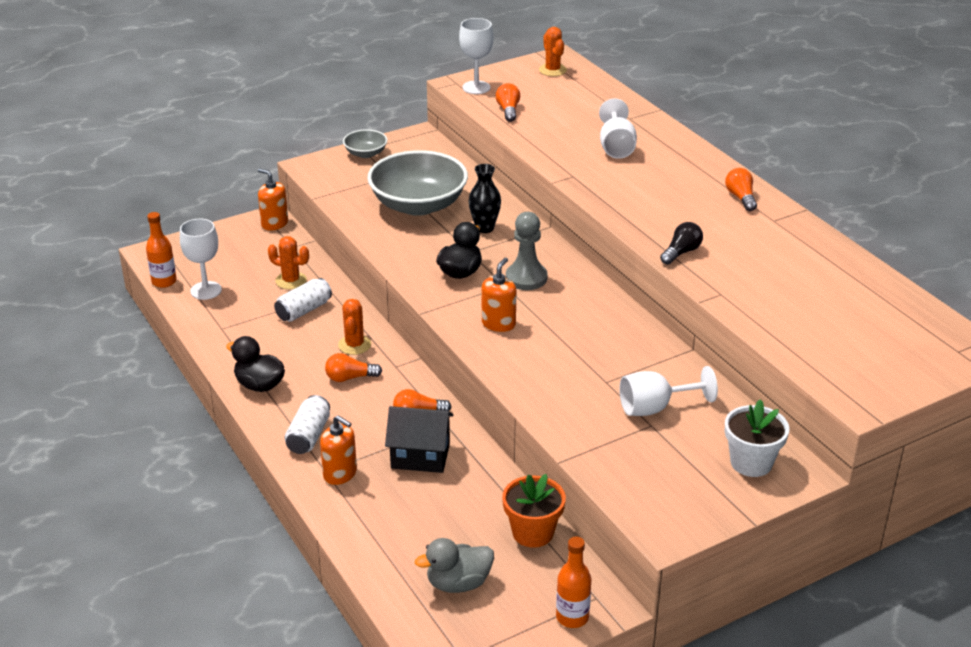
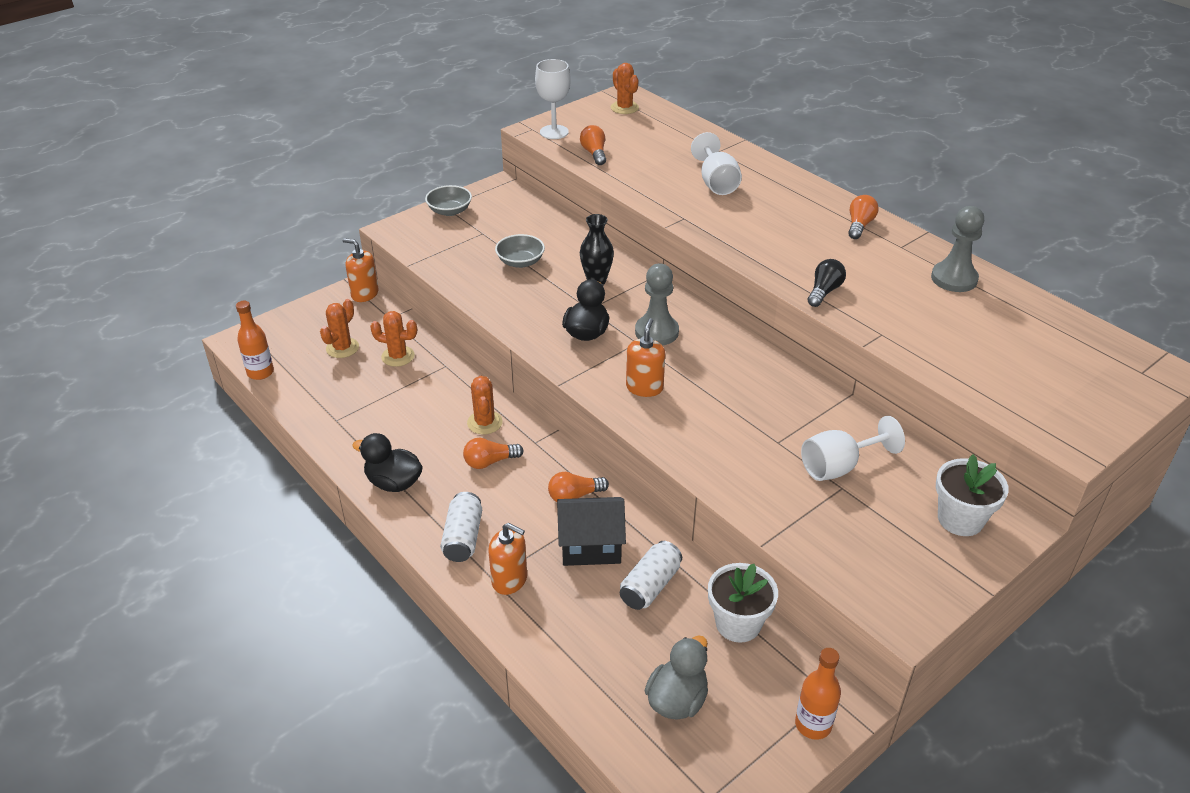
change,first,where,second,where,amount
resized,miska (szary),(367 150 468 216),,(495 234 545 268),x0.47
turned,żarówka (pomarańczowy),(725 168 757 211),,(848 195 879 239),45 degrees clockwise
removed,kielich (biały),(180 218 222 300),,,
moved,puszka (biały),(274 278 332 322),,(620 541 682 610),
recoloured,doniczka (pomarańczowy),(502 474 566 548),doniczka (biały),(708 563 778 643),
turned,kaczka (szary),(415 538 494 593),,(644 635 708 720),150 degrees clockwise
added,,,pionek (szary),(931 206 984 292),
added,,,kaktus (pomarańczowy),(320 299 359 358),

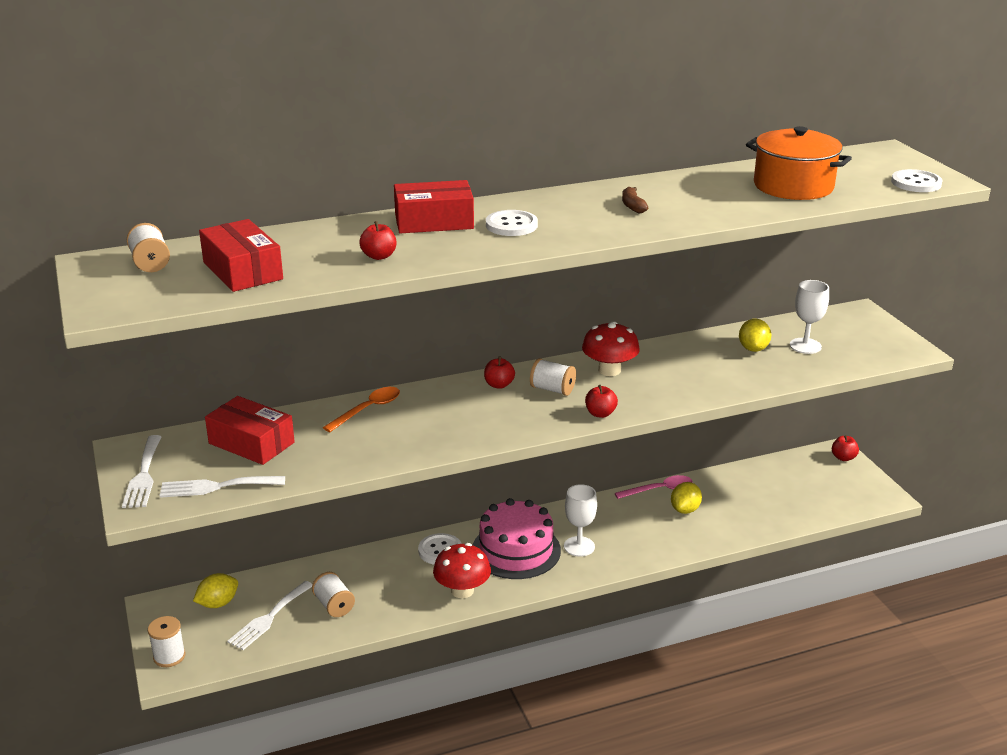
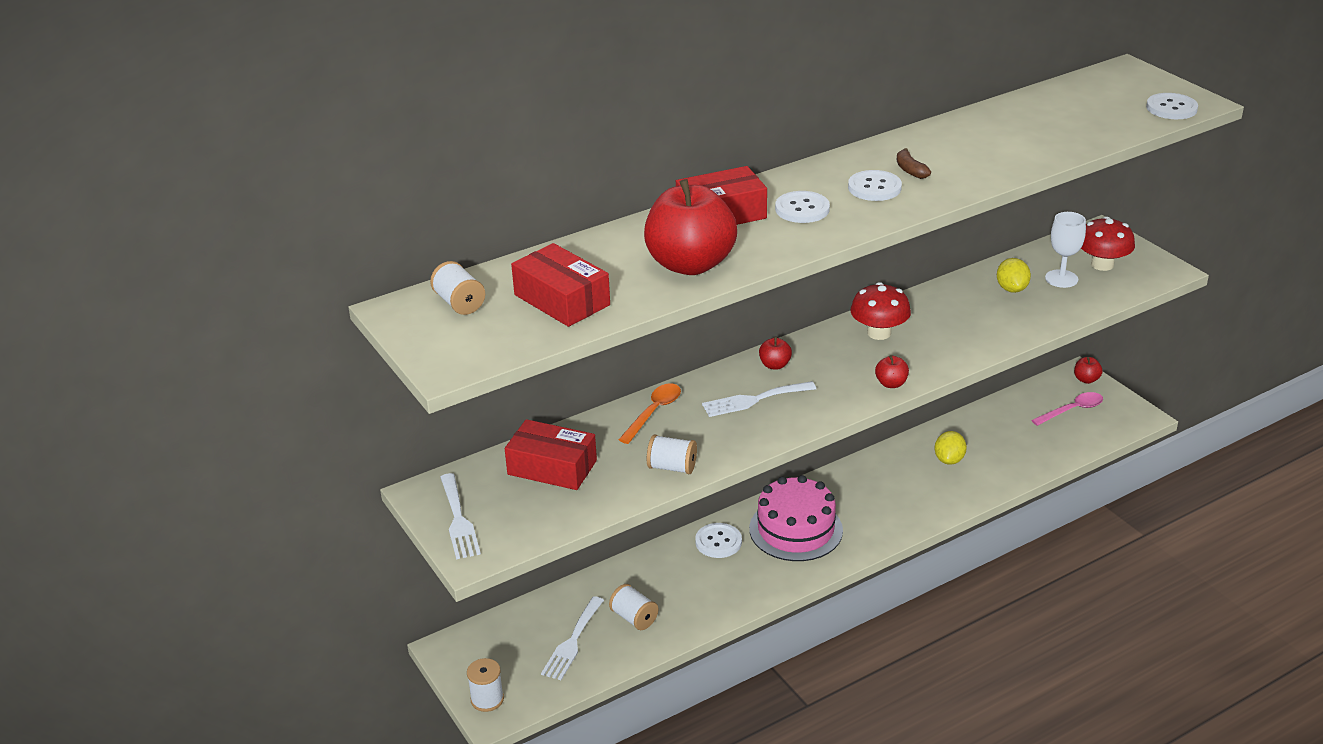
change,first,where,second,where,amount
removed,garnek (pomarańczowy),(746 126 852 200),,,
resized,jabłko (czerwony),(359 221 396 260),,(644 179 737 275),x2.41
moved,szpulka (biały),(530 358 576 396),,(647 434 697 474),
moved,łyżka (różowy),(615 475 693 499),,(1031 392 1103 426),
moved,widelec (biały),(159 476 285 498),,(702 381 816 417),
removed,kielich (biały),(564 484 597 557),,,
moved,grzyb (czerwony),(433 543 491 598),,(1081 216 1135 271),
removed,cytryna (żółty),(193 573 238 608),,,
added,,,guzik (biały),(848 170 902 201),

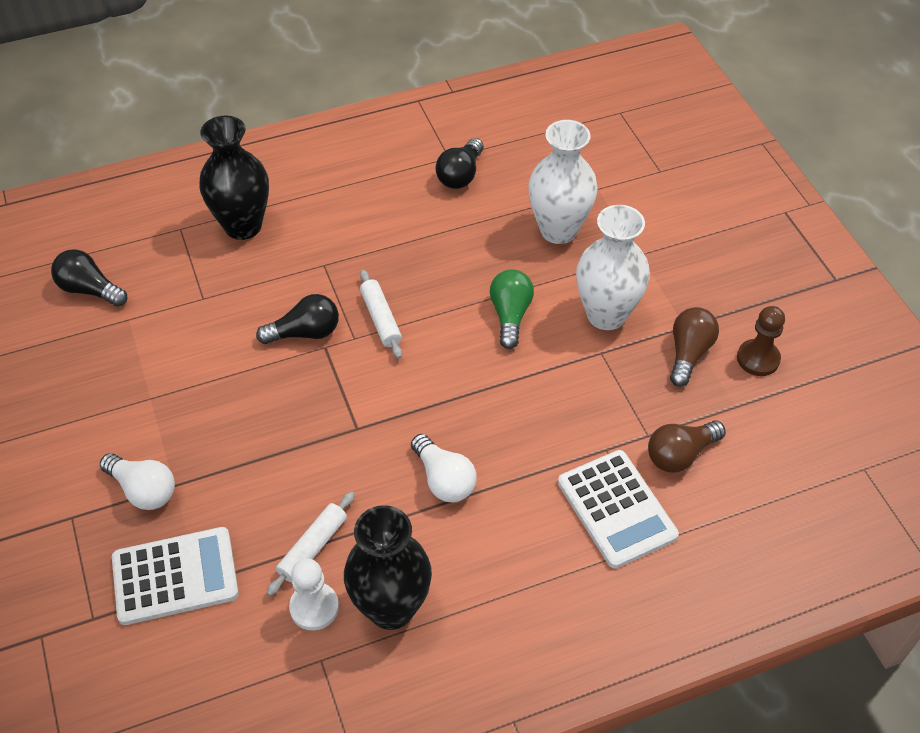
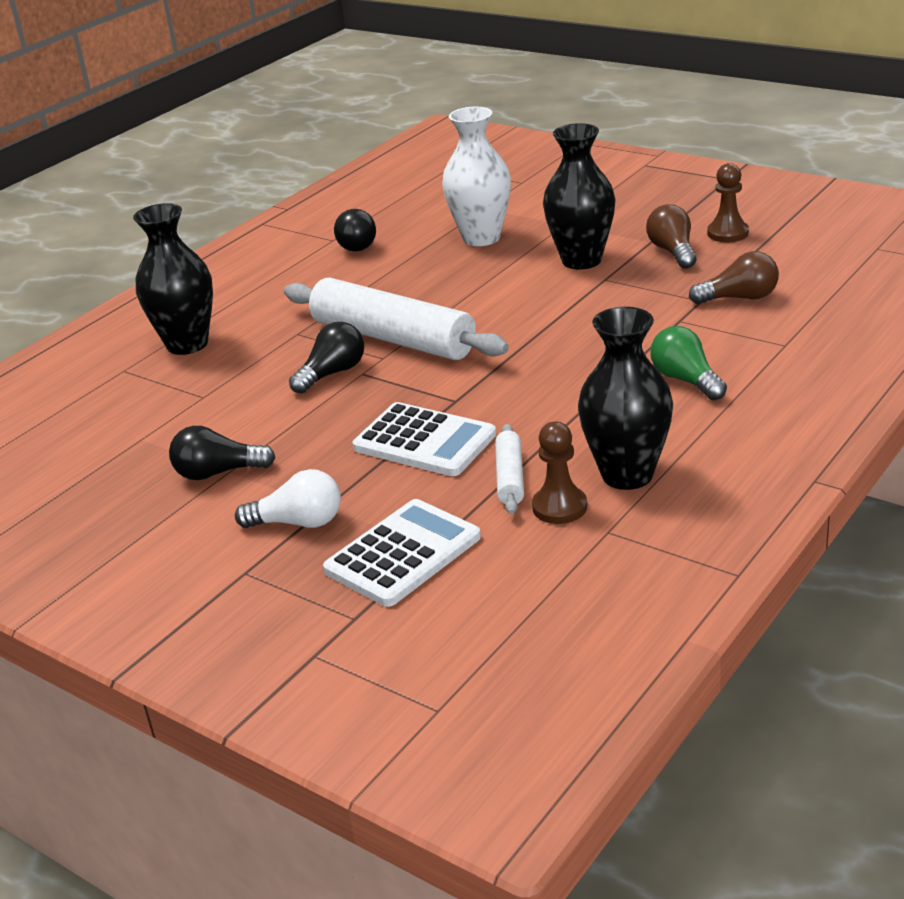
change,first,where,second,where,amount
recoloured,wazon (biały),(576 205 650 330),wazon (czarny),(543 123 616 269),
moved,żarówka (czarny),(51 249 127 307),,(169 426 276 480),
moved,żarówka (zielony),(490 269 534 349),,(650 326 727 400),
resized,wałek do ciasta (biały),(360 270 402 359),,(284 278 509 360),x2.17
turned,żarówka (brązowy),(648 420 726 473),,(689 251 779 304),120 degrees counterclockwise
removed,żarówka (biały),(411 434 477 502),,,
moved,kalkulator (biały),(558 450 679 569),,(353 402 496 476),
recoloured,pionek (biały),(289 558 339 631),pionek (brązowy),(532 422 587 524),

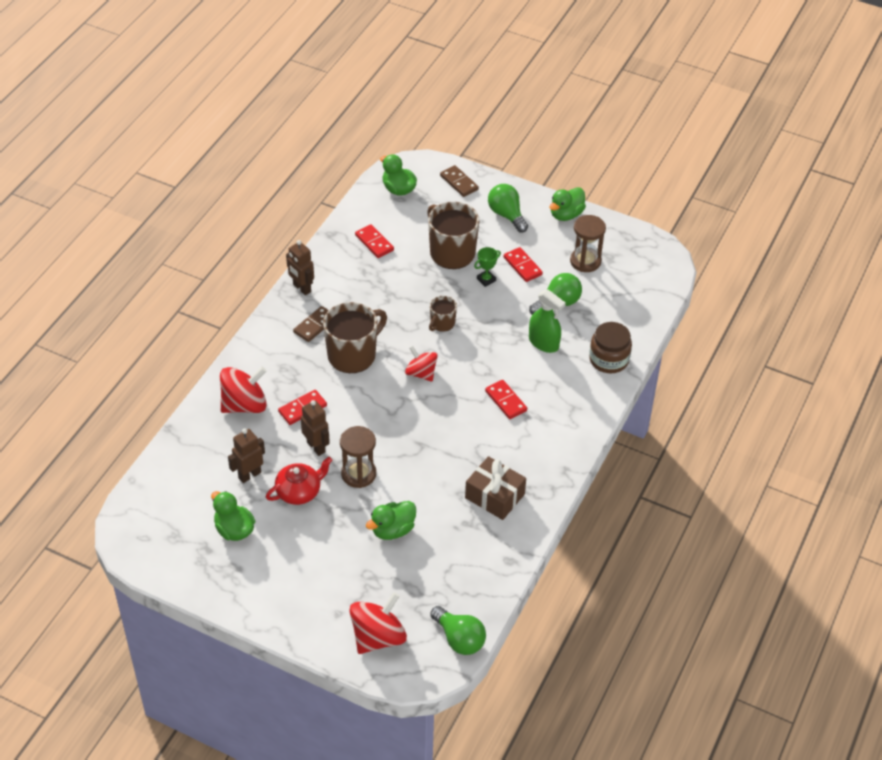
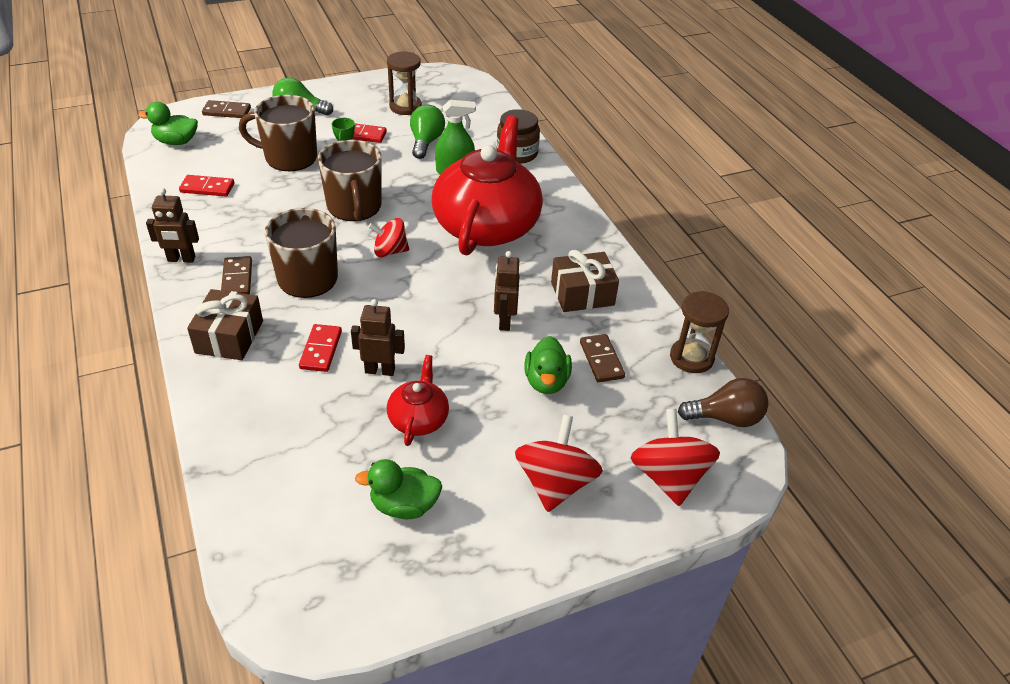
change,first,where,second,where,amount
removed,kaczka (zielony),(550 187 586 221),,,
resized,kubek (brązowy),(429 296 457 332),,(318 140 382 221),x1.93
moved,bączek (czerwony),(220 367 266 413),,(515 415 603 512),
replaced,kostka domina (czerwony),(485 380 527 419),imbryk (czerwony),(432 116 543 255),
moved,klepsydra (brązowy),(340 426 376 488),,(670 291 729 373),
moved,robot (brązowy),(228 429 265 483),,(494 251 520 331),
recoloured,żarówka (zielony),(430 606 486 655),żarówka (brązowy),(678 378 768 427),
added,,,prezent (brązowy),(187 289 263 360),
added,,,kostka domina (brązowy),(580 334 625 382),

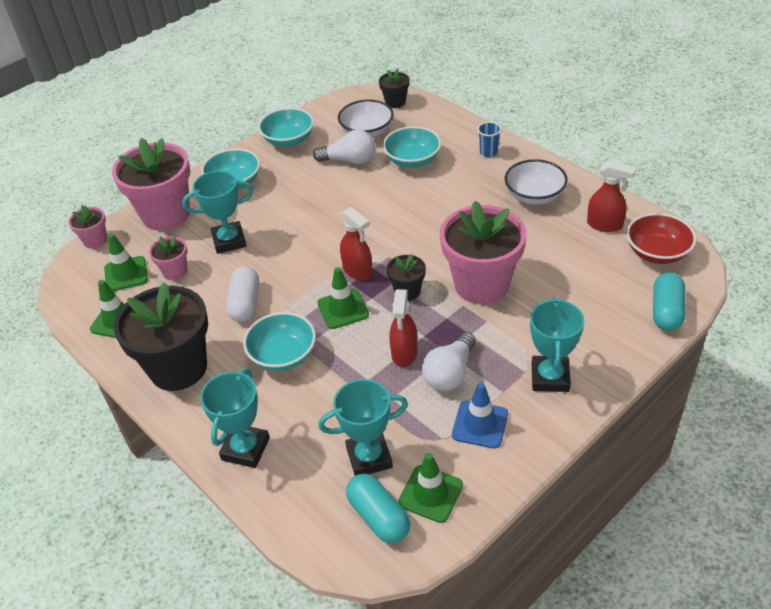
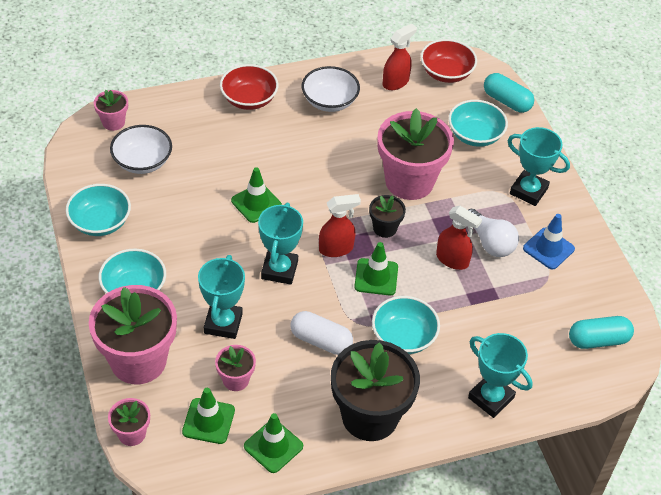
change,first,where,second,where,amount
recoloured,doniczka (czarny),(379 69 409 108),doniczka (różowy),(94 90 128 131),
replaced,szklanka (niebieski),(477 122 501 157),miska (czerwony),(220 64 279 110),
moved,miska (turkusowy),(383 126 441 168),,(448 100 508 147),
removed,żarówka (biały),(313 129 375 164),,,
moved,puchar (turkusowy),(318 379 408 476),,(258 203 303 285),
moved,pachołek (zielony),(398 453 463 523),,(231 167 282 223),

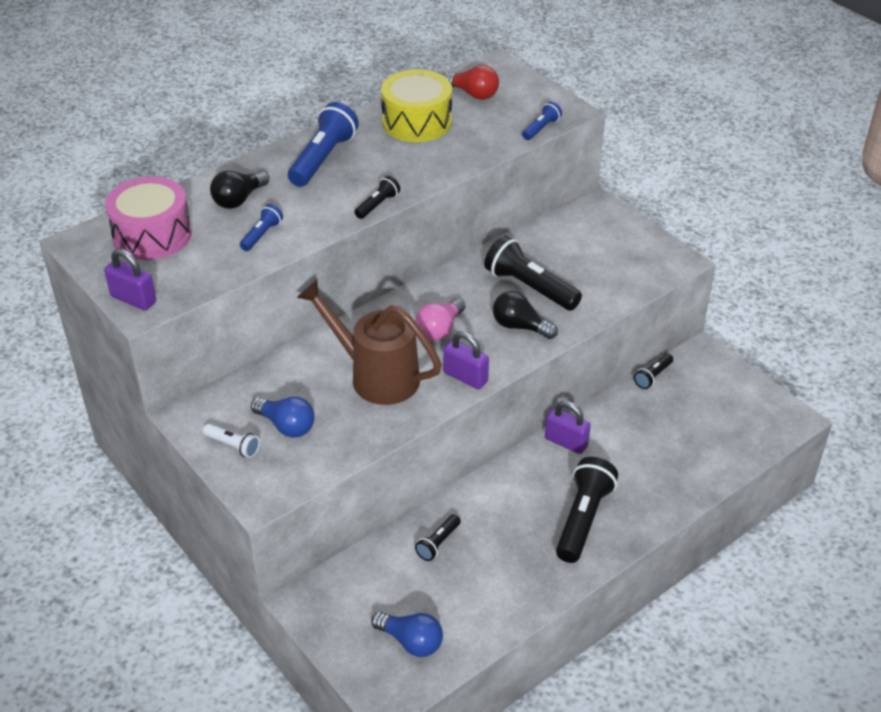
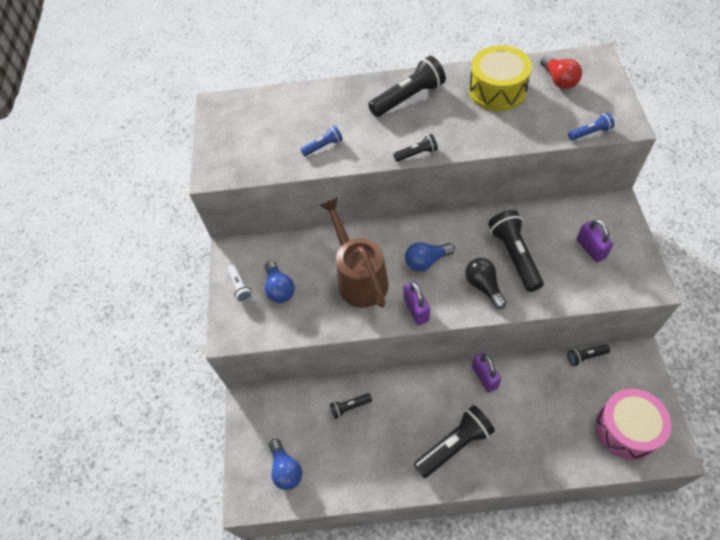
change,first,where,second,where,amount
recoloured,latarka (niebieski),(288 102 359 187),latarka (czarny),(368 56 446 117),
removed,żarówka (czarny),(210 171 269 209),,,
moved,bęben (różowy),(105 176 192 260),,(595 388 671 460),
moved,kłódka (fioletowy),(104 249 156 311),,(577 219 613 263),
recoloured,żarówka (różowy),(415 298 465 341),żarówka (niebieski),(405 242 455 272),

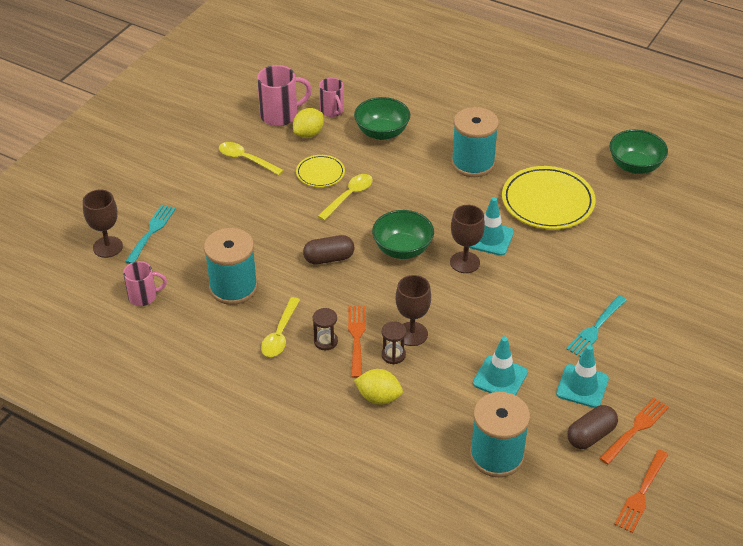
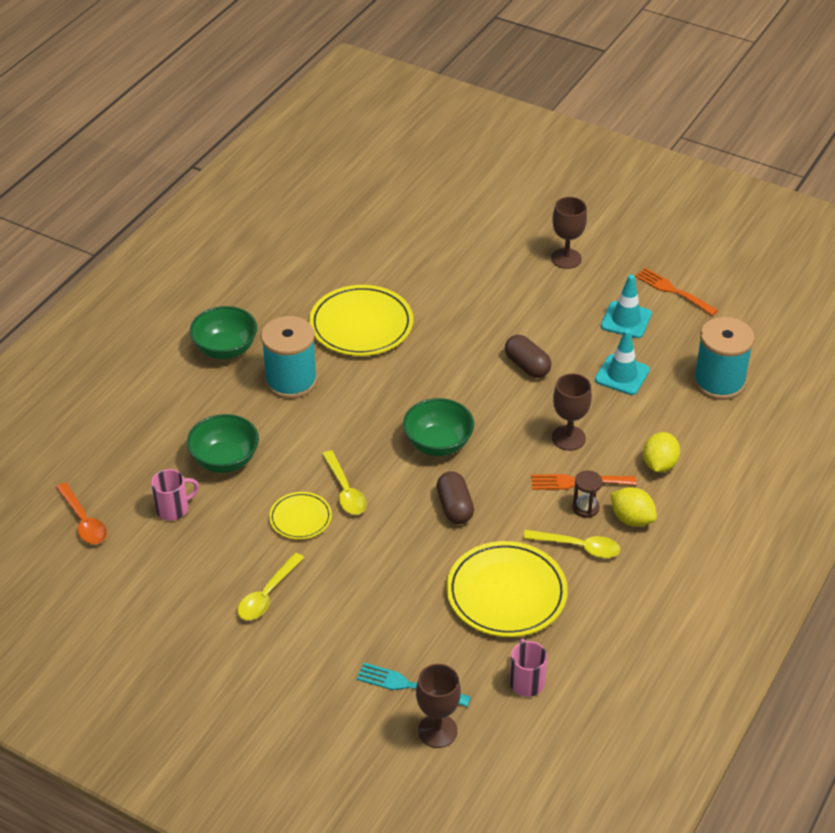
change,first,where,second,where,amount
removed,kubek (różowy),(257 65 312 126),,,
moved,cytryna (żółty),(293 108 324 138),,(610 487 657 527),
moved,miska (zielony),(610 130 668 174),,(190 306 257 359),
turned,łyżka (żółty),(318 174 373 221),,(322 450 367 515),150 degrees counterclockwise
removed,pachołek (turkusowy),(469 197 514 256),,,
moved,kielich (brązowy),(450 205 485 273),,(551 197 587 269),
replaced,szpulka (turkusowy),(204 228 258 305),talerz (żółty),(447 541 568 637),
removed,widelec (turkusowy),(566 295 627 357),,,
removed,klepsydra (brązowy),(381 321 406 364),,,
moved,kapsułka (brązowy),(567 405 618 449),,(505 335 551 378),
removed,widelec (pomarańczowy),(614 450 668 533),,,
added,,,łyżka (pomarańczowy),(56 482 107 544),

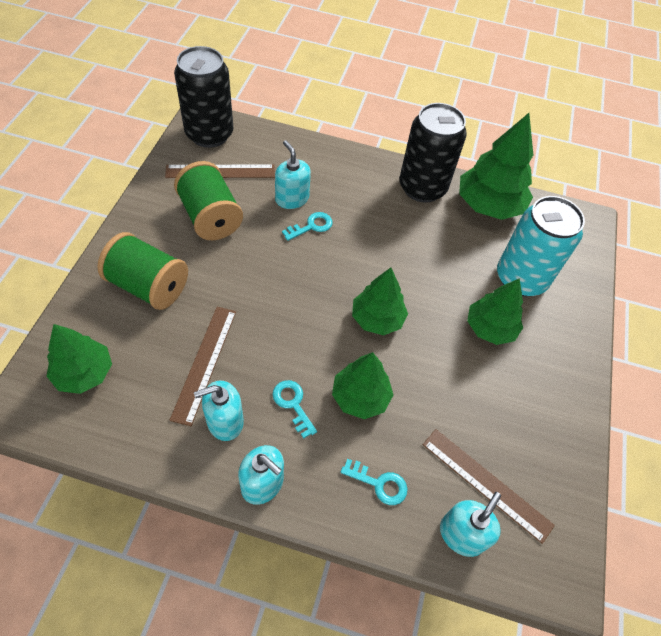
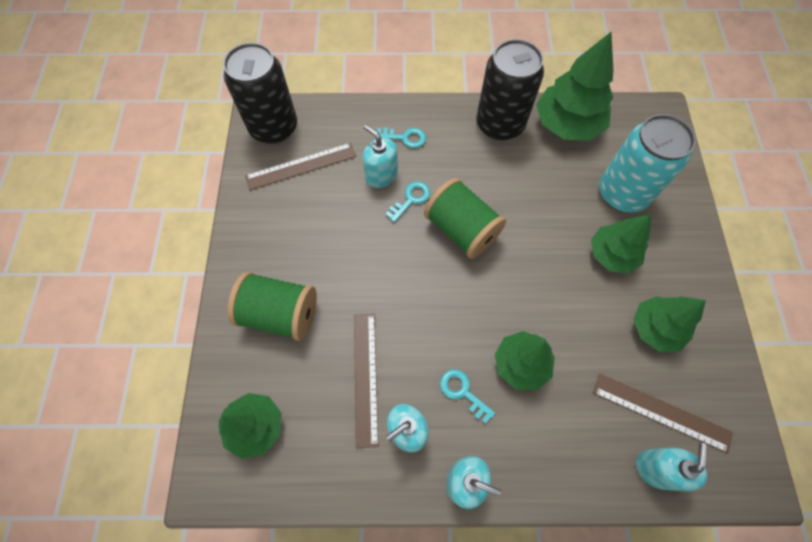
change,first,where,second,where,amount
moved,szpulka (zielony),(174 161 243 240),,(424 178 506 259),
moved,drzewko (zielony),(352 268 408 335),,(634 296 706 352),
moved,klucz (turkusowy),(341 459 408 505),,(377 127 426 148),

